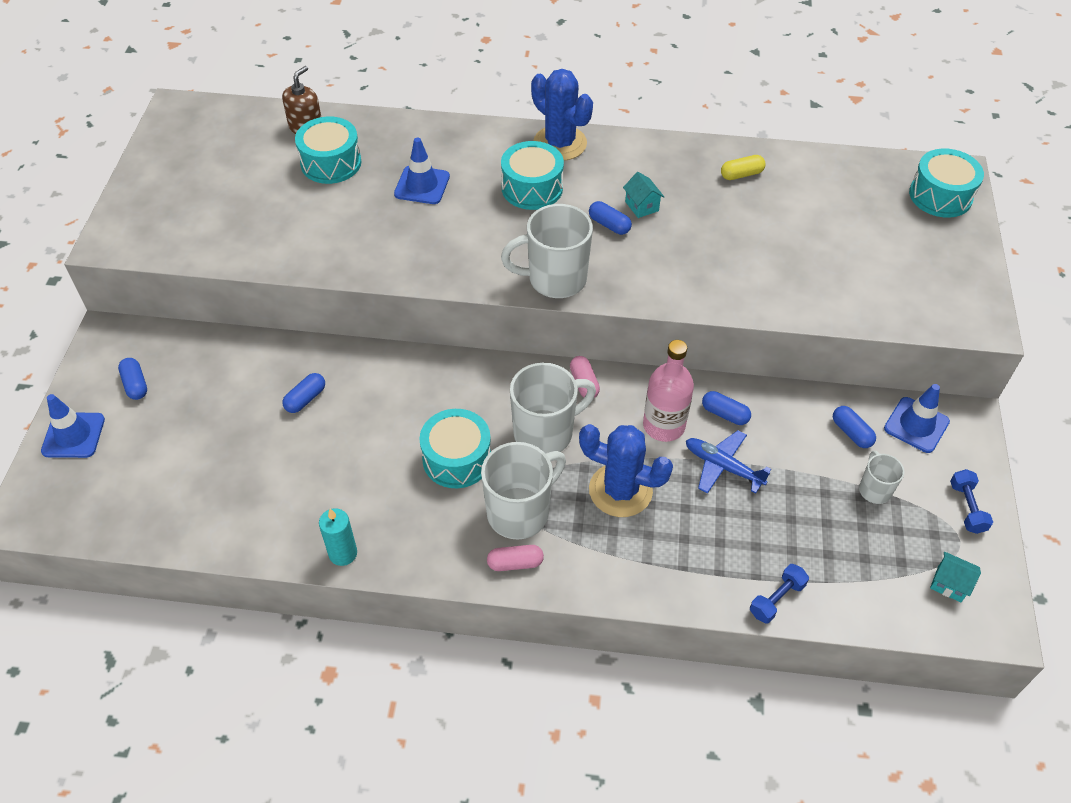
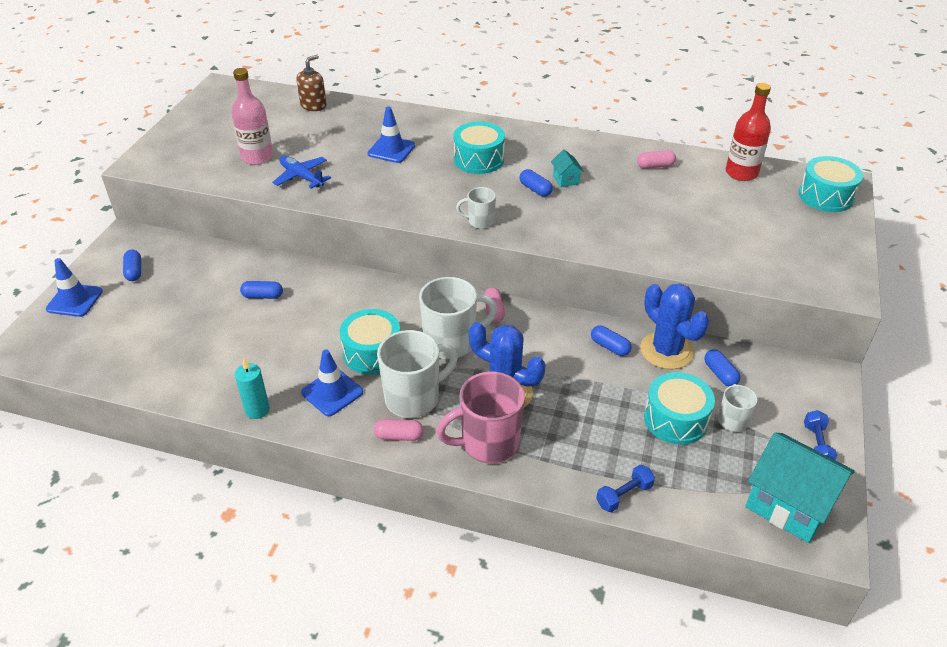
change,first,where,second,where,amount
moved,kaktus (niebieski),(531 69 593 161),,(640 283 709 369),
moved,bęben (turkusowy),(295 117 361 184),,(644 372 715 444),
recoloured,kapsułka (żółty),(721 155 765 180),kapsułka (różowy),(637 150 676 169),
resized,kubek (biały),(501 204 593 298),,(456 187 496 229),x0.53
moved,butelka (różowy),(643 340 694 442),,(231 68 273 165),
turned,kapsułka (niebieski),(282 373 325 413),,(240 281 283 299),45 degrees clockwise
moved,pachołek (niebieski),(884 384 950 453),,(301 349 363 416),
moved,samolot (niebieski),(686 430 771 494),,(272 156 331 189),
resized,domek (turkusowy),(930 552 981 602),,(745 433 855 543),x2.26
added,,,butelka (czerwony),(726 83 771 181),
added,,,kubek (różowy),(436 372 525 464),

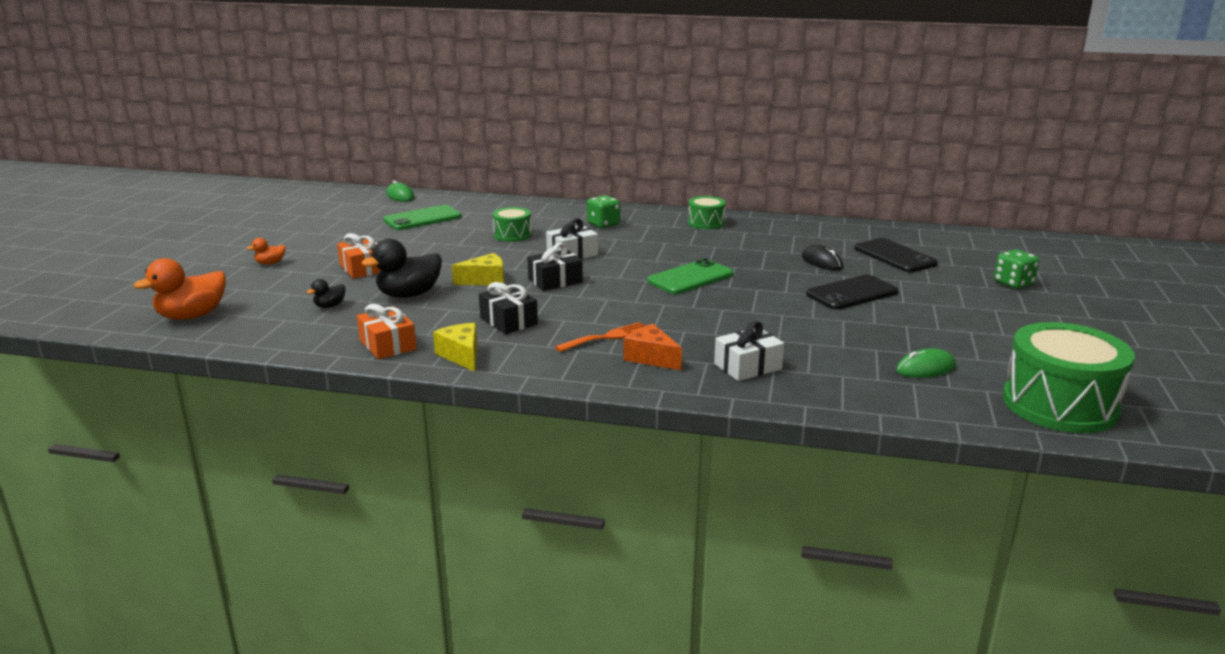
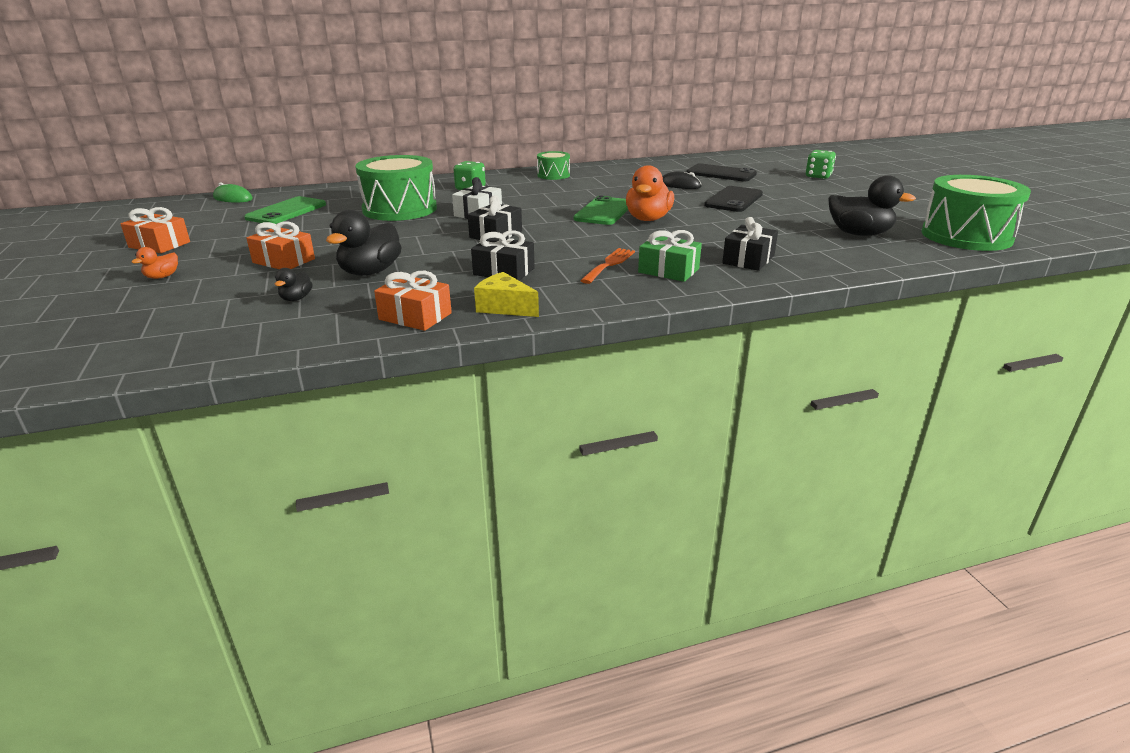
change,first,where,second,where,amount
resized,bęben (zielony),(493 207 532 242),,(355 155 437 221),x1.92
removed,ser (żółty),(452 253 504 285),,,
moved,kaczka (pomarańczowy),(134 258 226 320),,(626 165 674 221),
recoloured,prezent (biały),(714 321 784 381),prezent (czarny),(722 217 778 271),
replaced,ser (pomarańczowy),(623 324 682 370),prezent (zielony),(638 230 702 282),
replaced,myszka (zielony),(896 348 956 378),kaczka (czarny),(828 175 916 236),
added,,,prezent (pomarańczowy),(120 207 190 253),

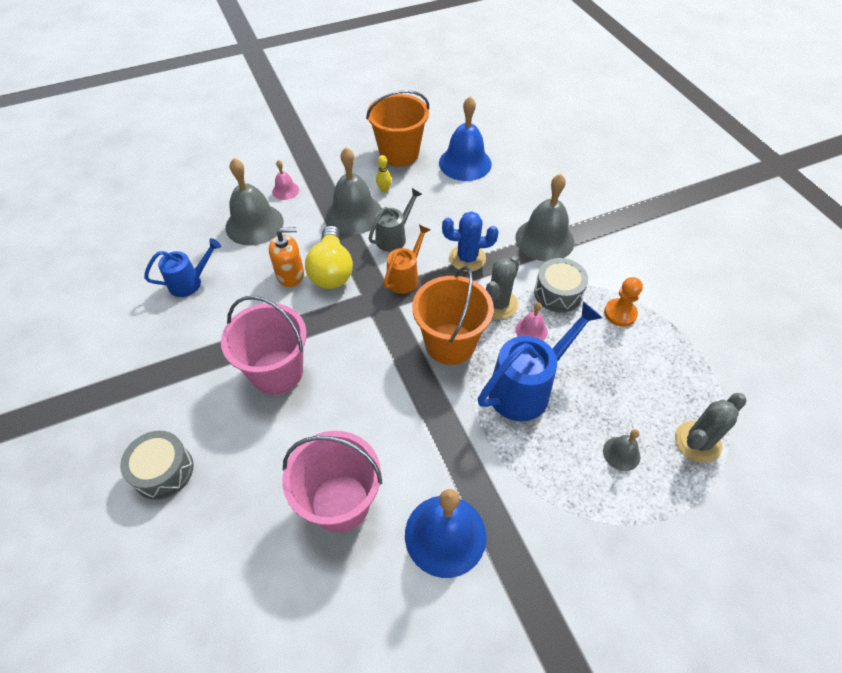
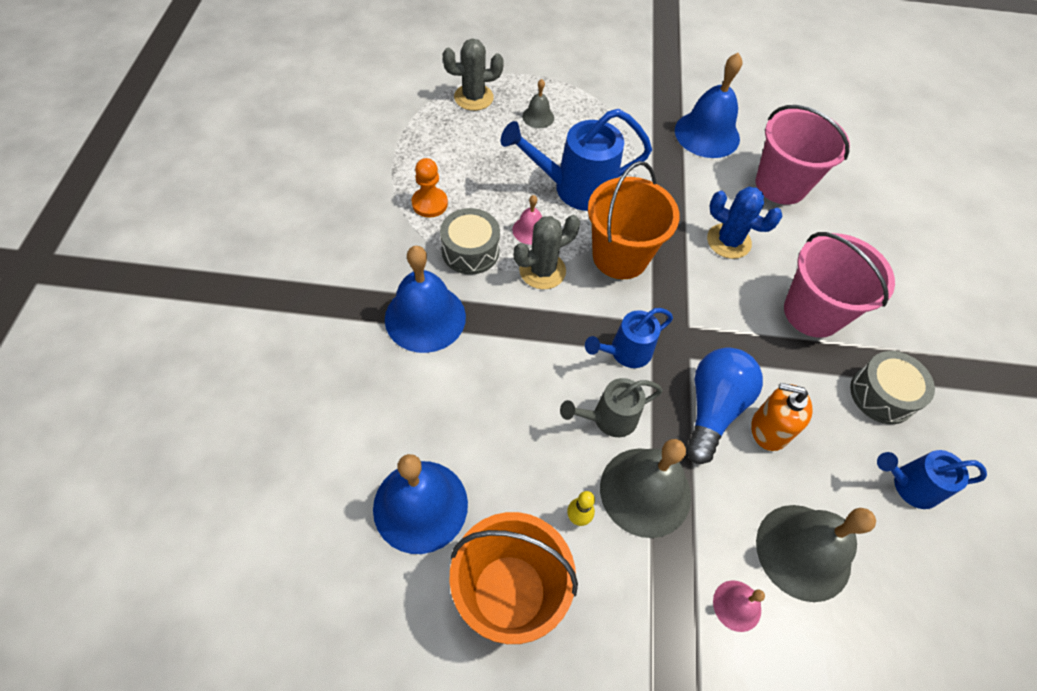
change,first,where,second,where,amount
recoloured,dzwonek (szary),(515 174 574 262),dzwonek (niebieski),(385 246 466 353),
moved,kaktus (niebieski),(442 211 498 272),,(707 187 783 259),
recoloured,żarówka (żółty),(305 225 353 289),żarówka (niebieski),(686 347 763 464),
recoloured,konewka (pomarańczowy),(384 225 430 294),konewka (niebieski),(585 308 673 368),
moved,bęben (szary),(120 431 194 500),,(850 351 935 424),

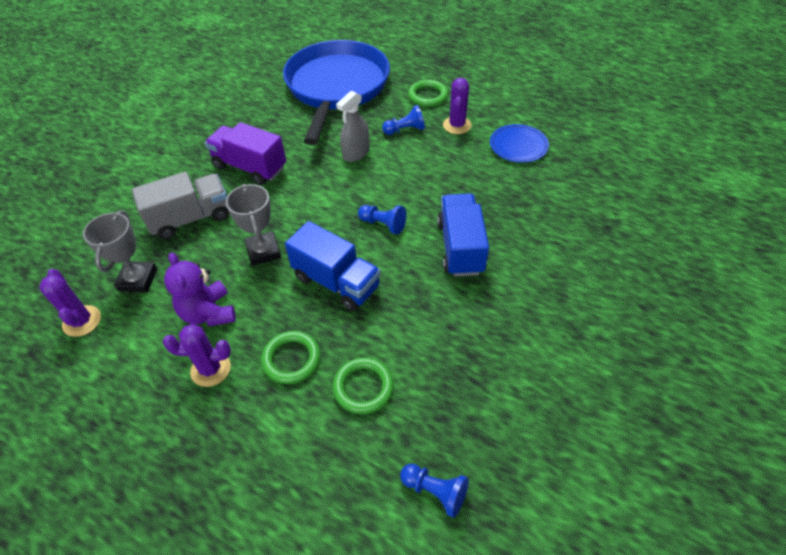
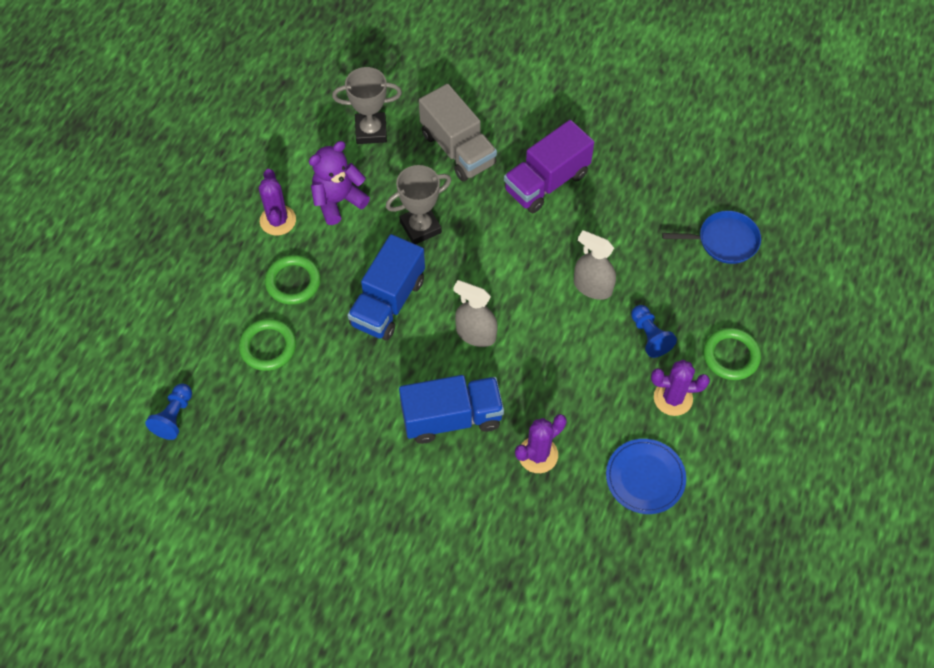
change,first,where,second,where,amount
resized,patelnia (niebieski),(283 40 390 145),,(662 211 761 264),x0.41
turned,ciężarówka (fioletowy),(205 122 286 185),,(504 120 594 213),150 degrees counterclockwise
replaced,pionek (niebieski),(358 205 406 235),spryskiwacz (szary),(453 280 498 347),
moved,kaktus (fioletowy),(39 269 101 337),,(515 414 566 473),

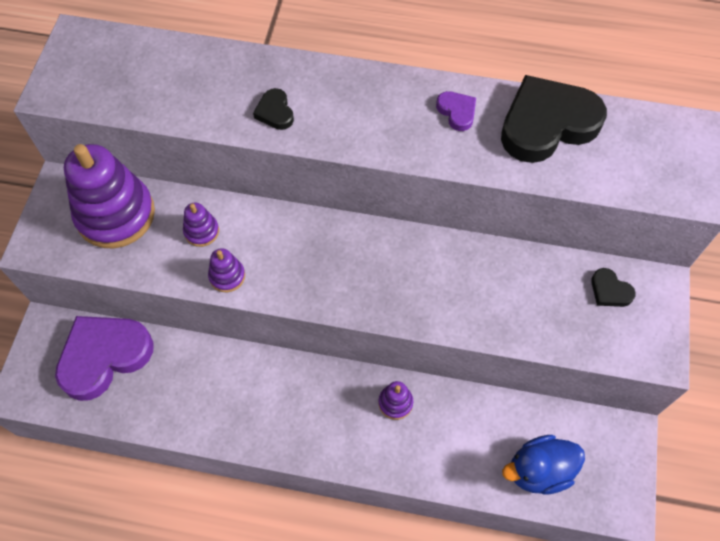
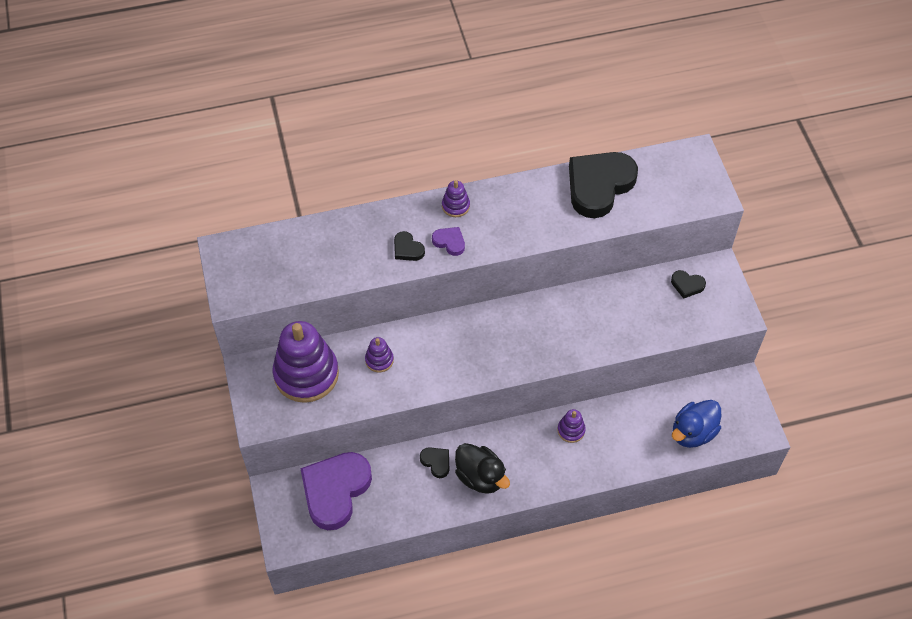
change,first,where,second,where,amount
moved,serce (fioletowy),(436 91 476 131),,(432 227 465 256),
moved,zabawka nakładanka (fioletowy),(208 248 245 292),,(442 180 470 217),
added,,,kaczka (czarny),(455 443 510 494),
added,,,serce (czarny),(420 447 449 478),

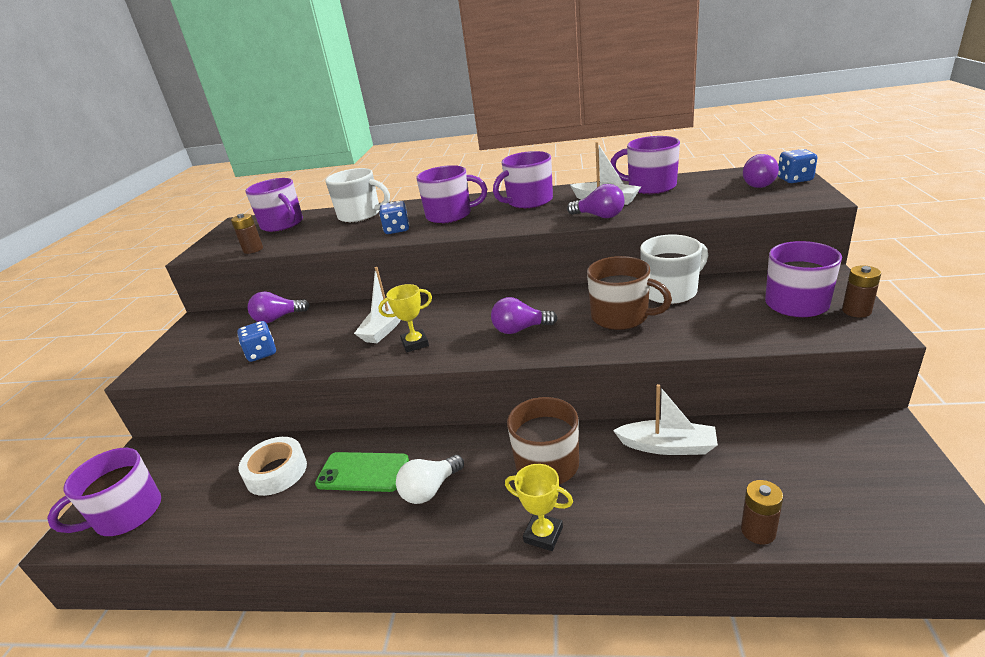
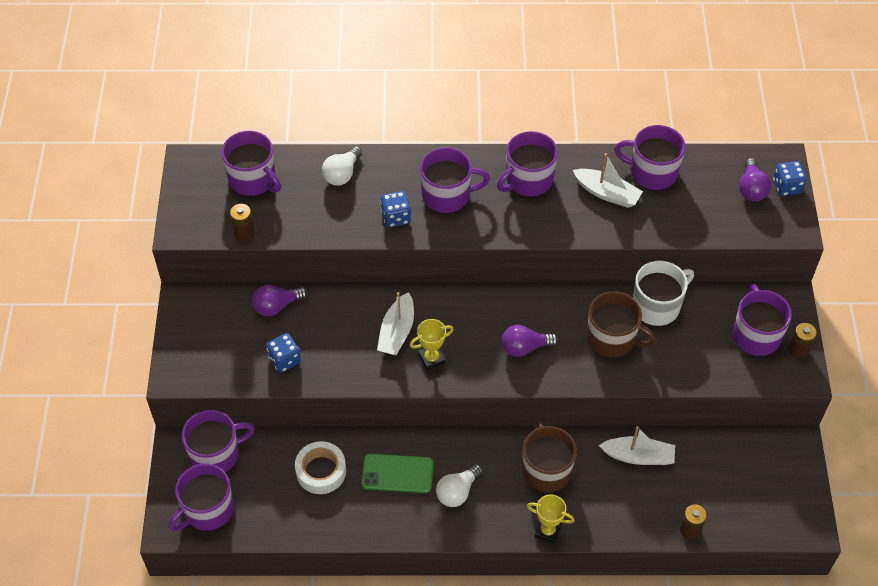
change,first,where,second,where,amount
replaced,kubek (biały),(325 168 390 223),żarówka (biały),(322 146 362 186),
removed,żarówka (fioletowy),(567 184 624 218),,,
added,,,kubek (fioletowy),(182 410 255 472),

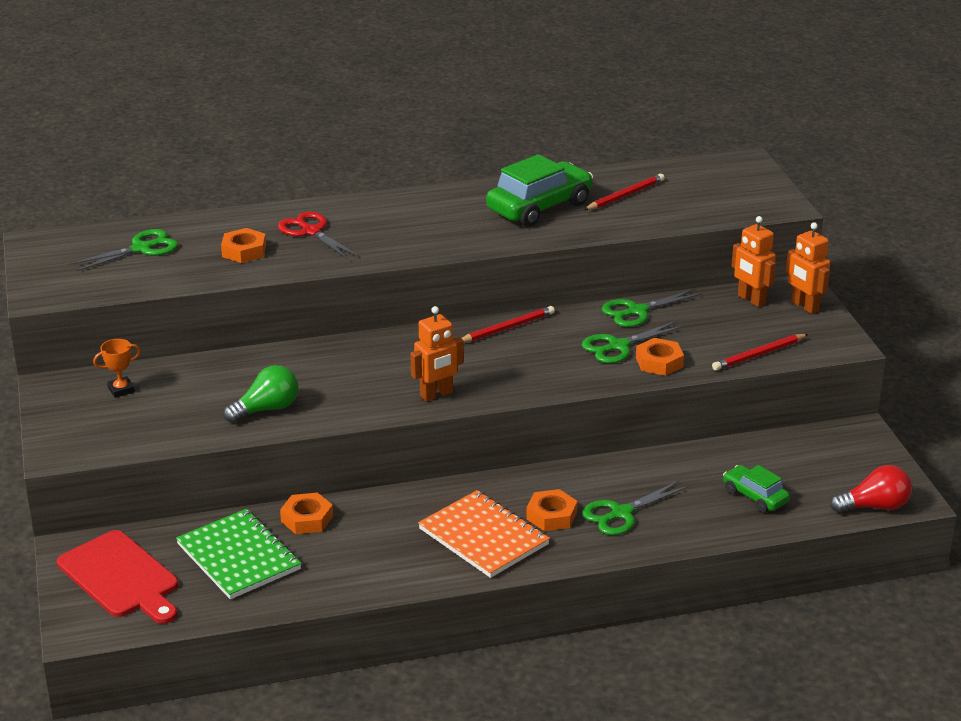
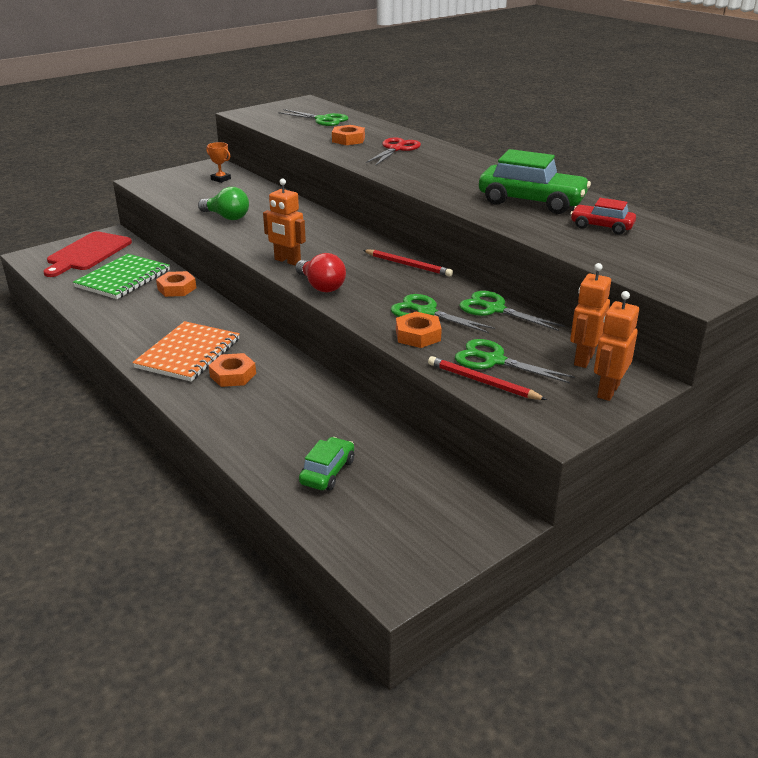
change,first,where,second,where,amount
replaced,ołówek (czerwony),(584 174 665 210),samochód (czerwony),(570 198 636 235),
moved,żarówka (czerwony),(830 465 912 513),,(295 253 346 292),
moved,nożyczki (zielony),(582 480 688 535),,(455 339 575 383),

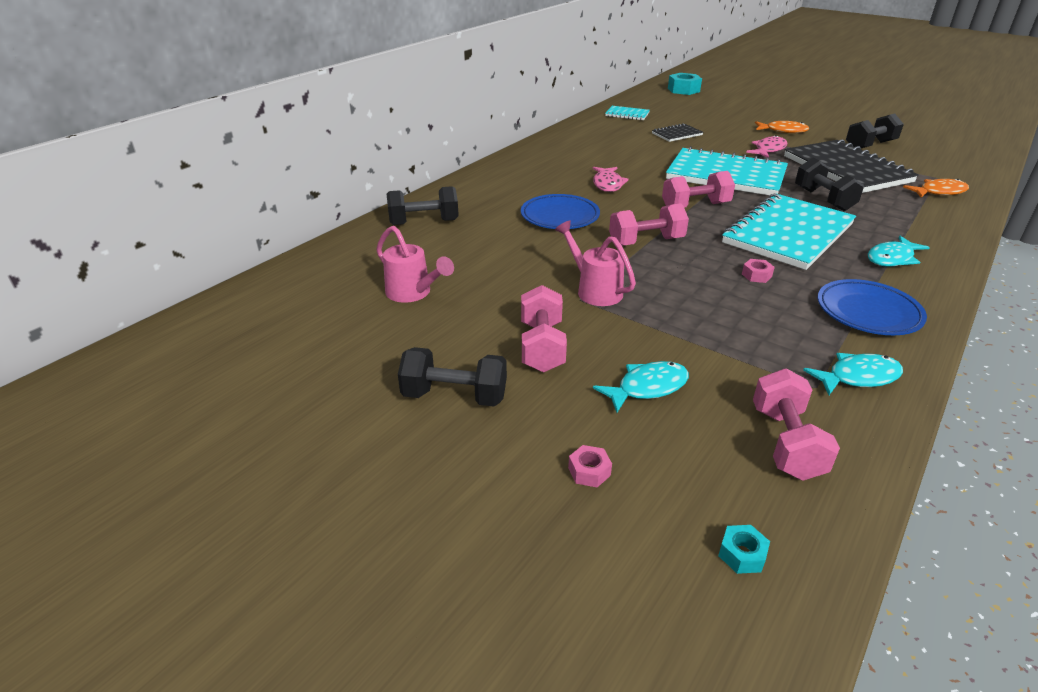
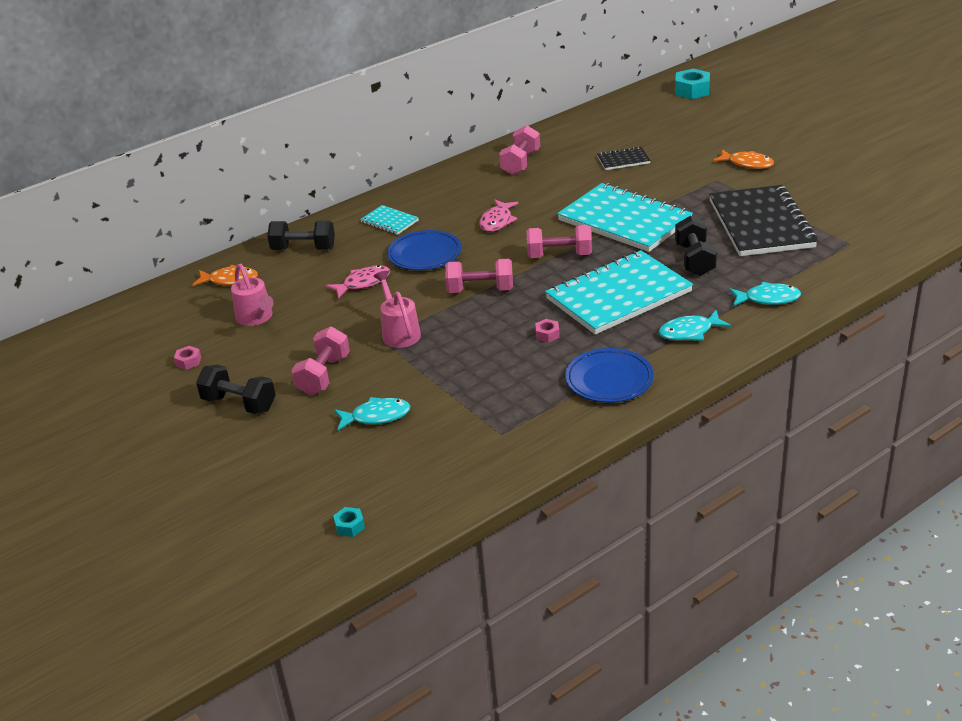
change,first,where,second,where,amount
moved,zeszyt (turkusowy),(605 106 650 120),,(360 205 419 235),
removed,hantel (czarny),(846 114 904 148),,,
moved,ryba (różowy),(746 135 788 158),,(326 265 390 299),
moved,ryba (pomarańczowy),(903 179 969 198),,(192 265 258 286),
moved,ryba (turkusowy),(803 353 903 395),,(729 282 801 306),
moved,hantel (różowy),(753 368 840 480),,(499 125 540 175),
moved,nakrętka (różowy),(568 445 612 487),,(174 346 201 370),

